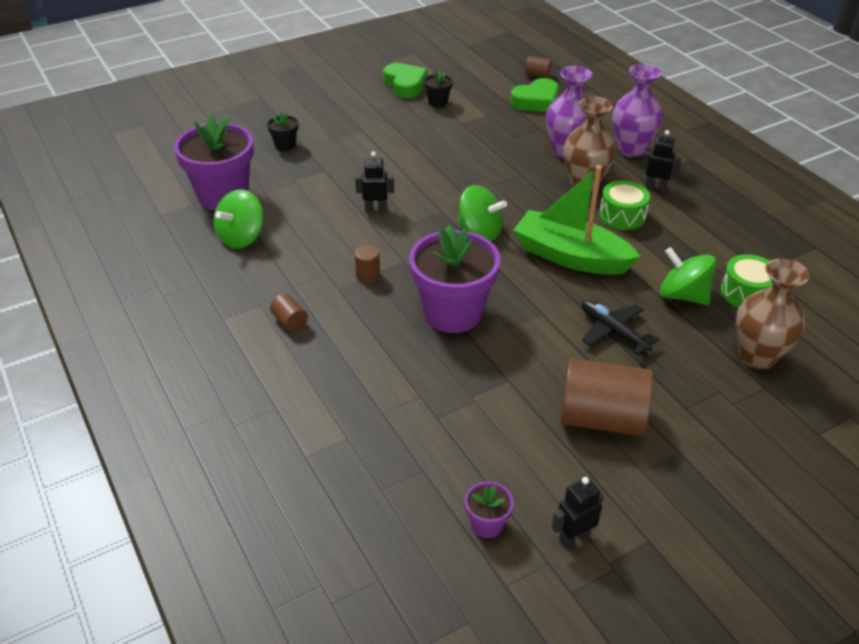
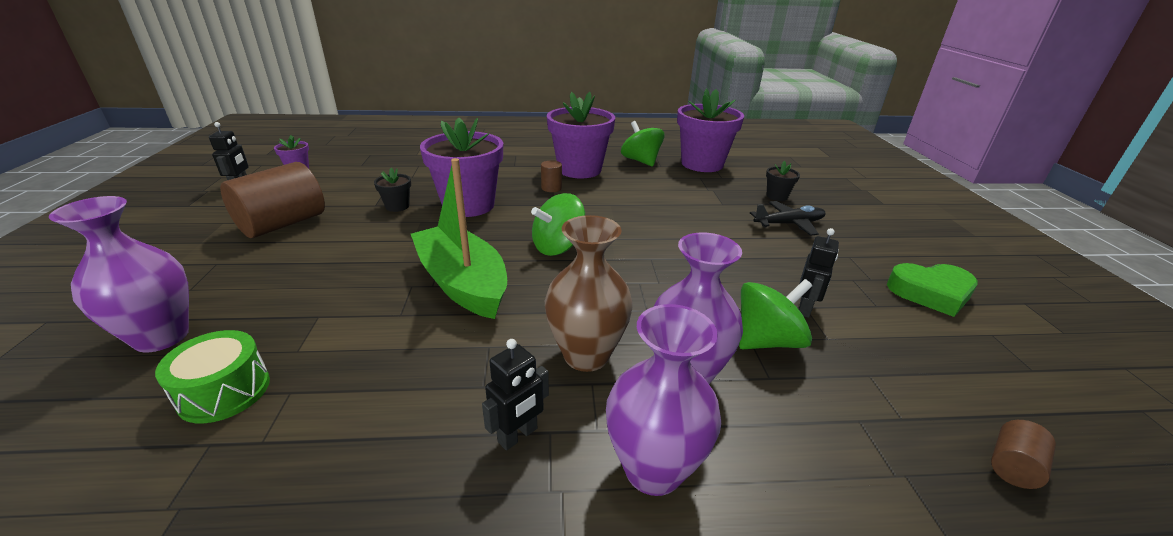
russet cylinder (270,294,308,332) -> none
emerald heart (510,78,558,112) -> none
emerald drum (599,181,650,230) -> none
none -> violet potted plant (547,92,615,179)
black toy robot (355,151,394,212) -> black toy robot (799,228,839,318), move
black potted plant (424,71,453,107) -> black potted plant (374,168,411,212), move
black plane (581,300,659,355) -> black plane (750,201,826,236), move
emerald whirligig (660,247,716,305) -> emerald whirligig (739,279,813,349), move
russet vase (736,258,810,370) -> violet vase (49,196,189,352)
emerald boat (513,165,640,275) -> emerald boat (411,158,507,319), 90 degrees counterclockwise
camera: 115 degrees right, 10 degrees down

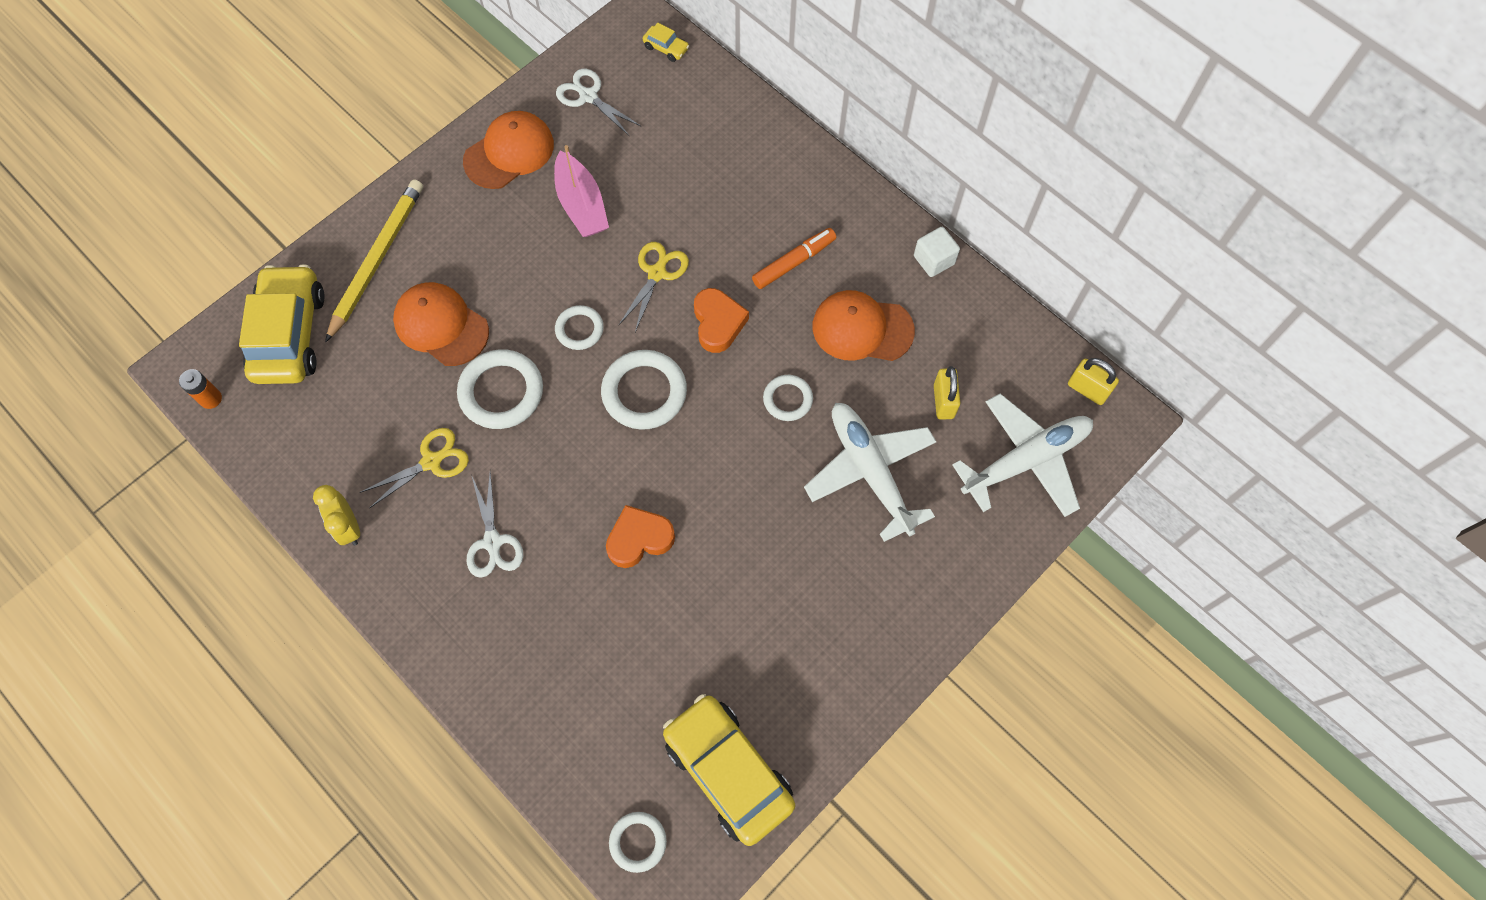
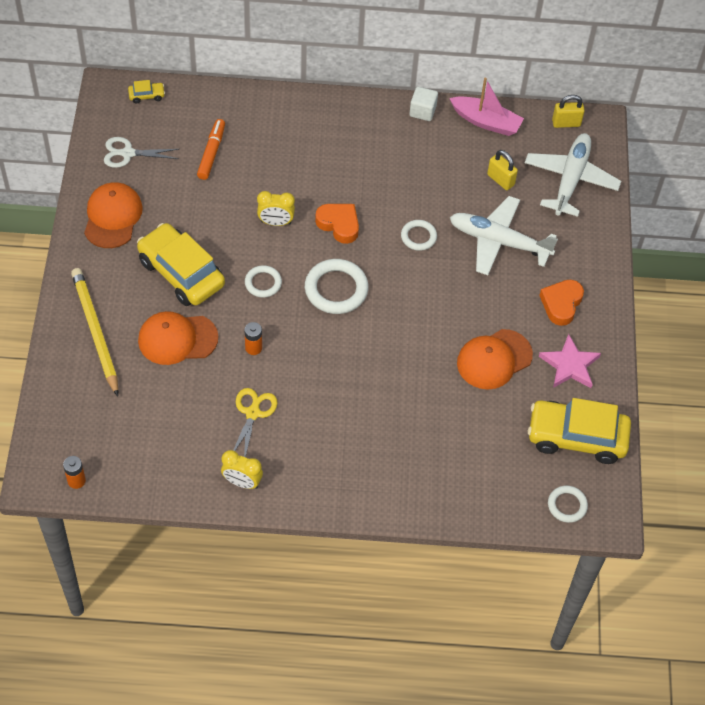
pure white shears (467,472,523,578) -> none
none -> pink star (539,334,601,388)
yellow automobile (239,264,325,384) -> yellow automobile (137,223,225,306), move
pink boat (554,145,609,237) -> pink boat (449,77,524,136), move
orange-coloured heart (606,505,675,568) -> orange-coloured heart (539,280,584,326), move
orange-coloured felt pen (752,228,836,289) -> orange-coloured felt pen (197,119,225,180), move
orange-coloured cap (813,290,915,361) -> orange-coloured cap (457,329,533,390), move
pure white ring (457,349,543,429) -> orange-coloured power cell (245,322,262,355)
yellow shears (618,242,689,332) -> yellow bedside clock (257,191,295,226)
camera: 45 degrees left, 10 degrees down

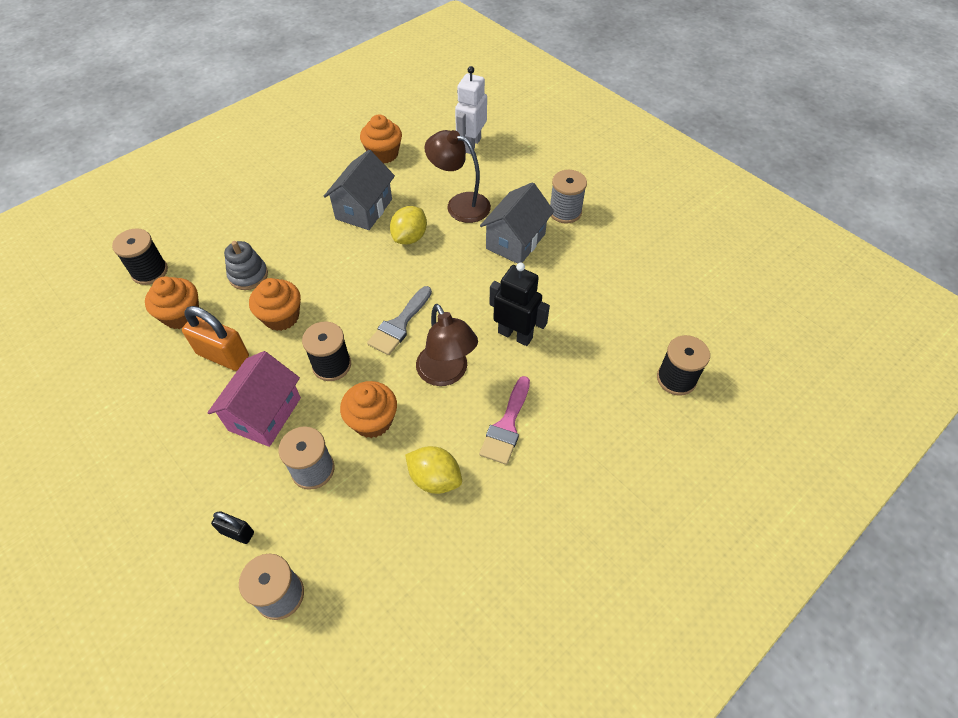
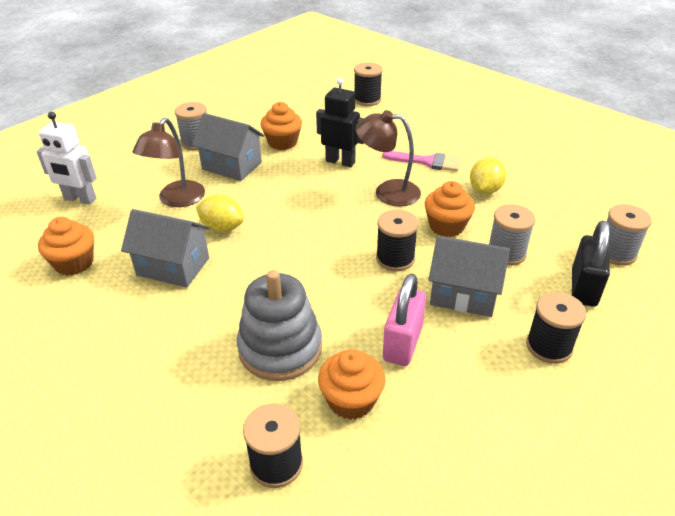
grey brush (367,286,432,355) -> none
none -> black bobbin (526,292,586,364)
orange-coloured muffin (249,278,301,331) -> orange-coloured muffin (261,102,302,150), move
orange-coloured small lock (182,306,249,371) -> pink small lock (383,273,426,366)
pink toy house (208,351,301,447) -> grey toy house (428,236,510,317)
russet reading lamp (416,304,478,386) -> russet reading lamp (355,110,421,207), 135 degrees counterclockwise
black toy robot (489,263,550,346) -> black toy robot (316,78,364,167), 90 degrees clockwise
black small lock (211,511,254,544) -> black small lock (572,221,610,307), x1.83
grey stacking toy (224,241,268,290) -> grey stacking toy (237,270,322,381), x1.69
camera: 95 degrees left, 15 degrees down

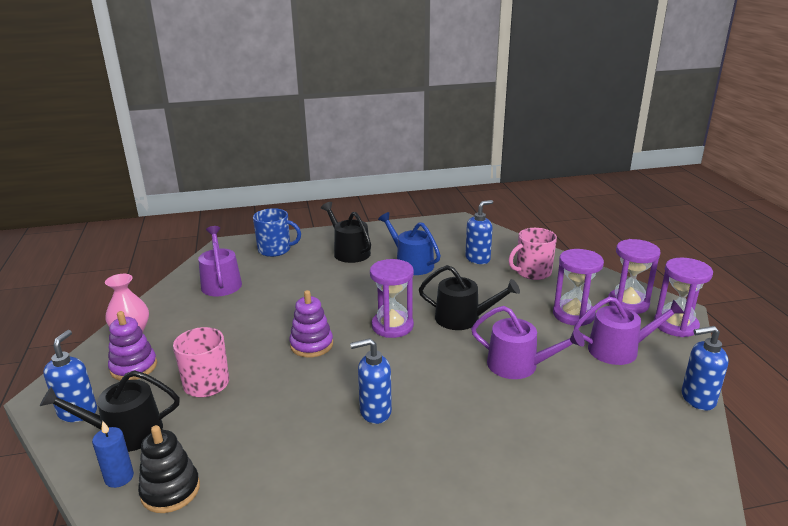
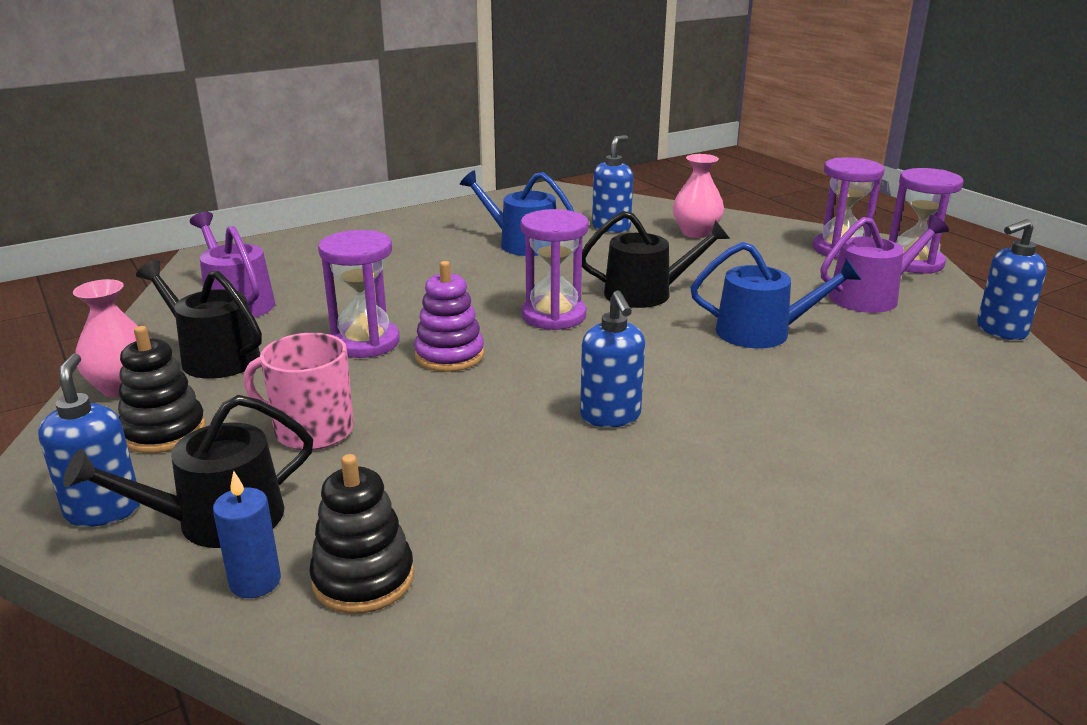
royal blue mug (253,208,301,257) -> none
black watering can (321,202,371,263) -> black watering can (136,260,262,379), move
violet sandglass (553,249,604,326) -> violet sandglass (318,230,400,358), move
pink mug (509,228,557,280) -> pink vase (673,154,724,238)
violet stacking toy (108,311,157,380) -> black stacking toy (118,326,206,453)
violet watering can (471,306,585,379) -> royal blue watering can (690,242,862,348)
royal blue soap pump (350,338,392,424) -> royal blue soap pump (580,290,645,427), 75 degrees counterclockwise
camera: 20 degrees left, 0 degrees up

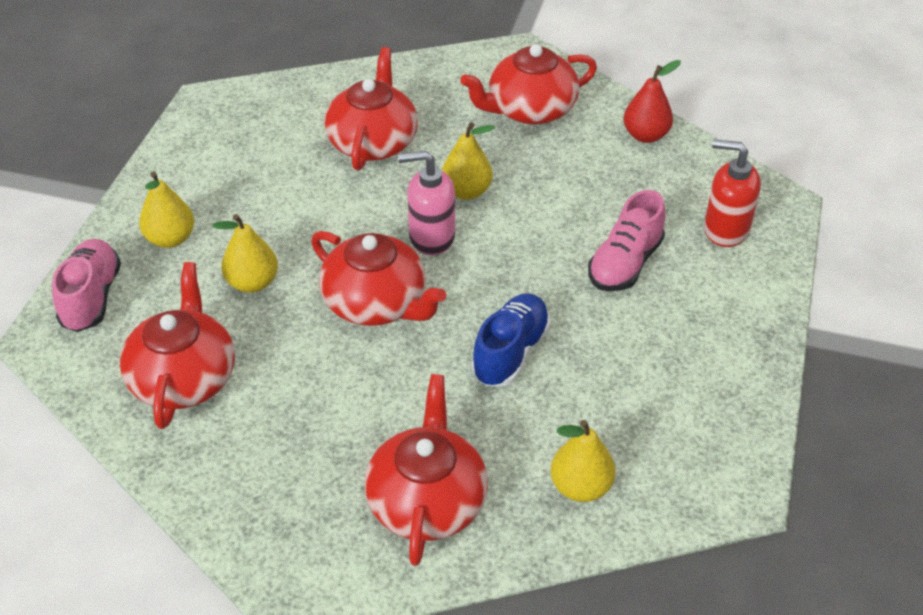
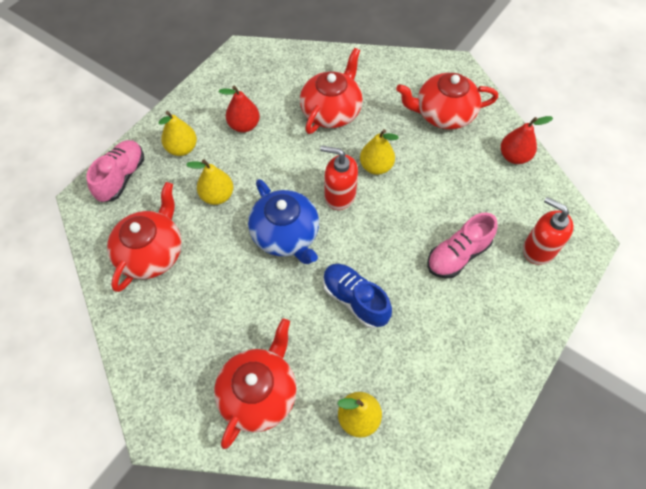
none -> red toy pear (219,85,260,132)
red china teapot (311,231,446,326) -> royal blue china teapot (248,179,319,264)
pink soap pump (398,151,455,255) -> red soap pump (320,146,358,210)
royal blue sneaker (471,293,551,386) -> royal blue sneaker (323,264,392,328), 90 degrees counterclockwise
camera: 20 degrees right, 15 degrees up

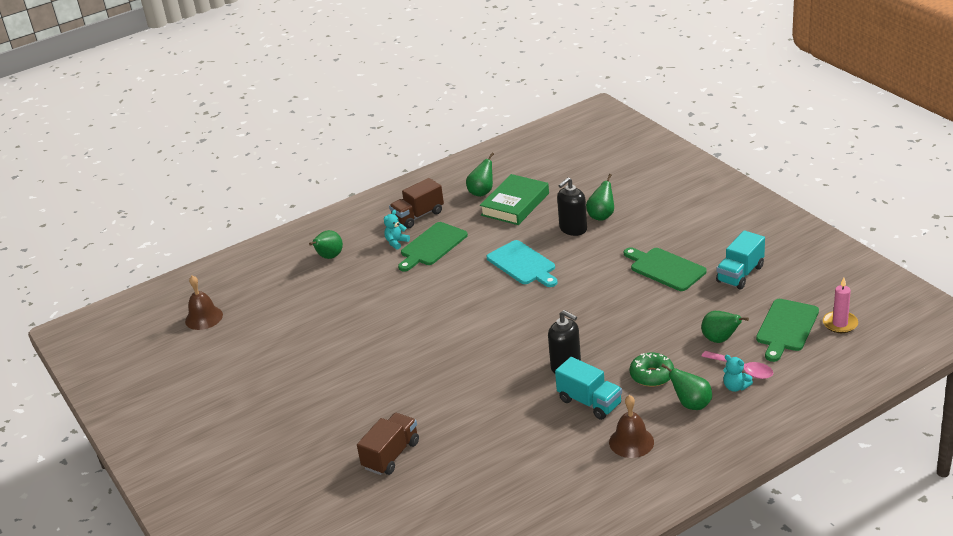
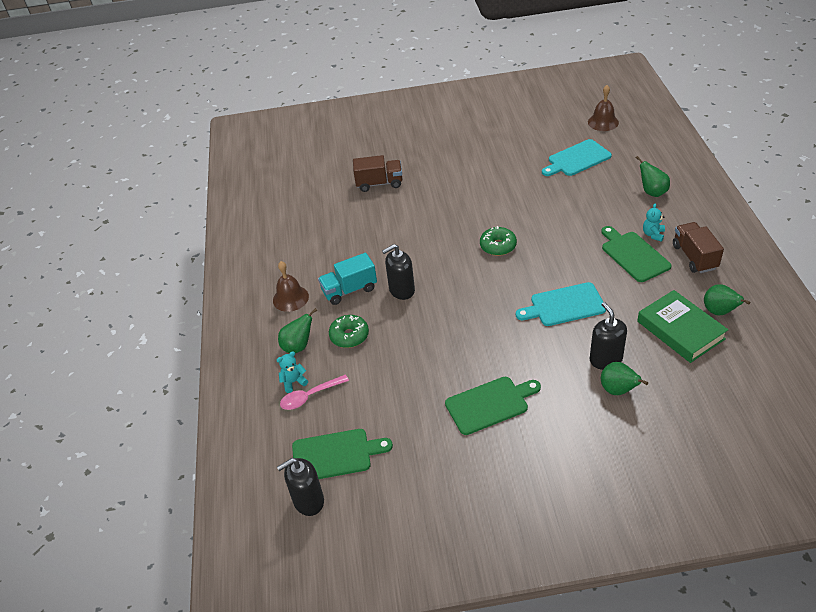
emerald toy pear (701,311,749,343) -> none
aqua truck (716,230,765,289) -> none
none -> emerald doughnut (480,226,517,256)
none -> aqua bread board (542,139,612,176)
pink candle (823,278,858,333) -> black soap pump (277,458,324,516)
russet truck (357,413,419,475) -> russet truck (353,155,402,192), 60 degrees counterclockwise
aqua teddy bear (384,210,410,250) -> aqua teddy bear (643,204,665,242), 135 degrees counterclockwise
emerald bread board (756,299,819,362) -> emerald bread board (292,429,393,479), 120 degrees clockwise
camera: 115 degrees right, 10 degrees up

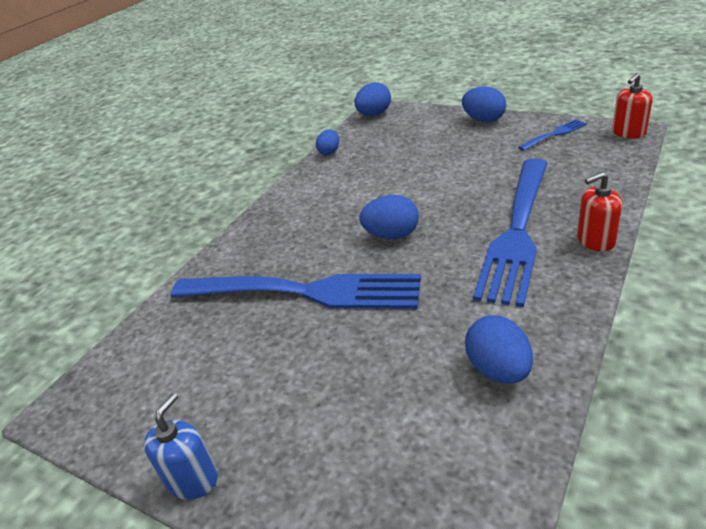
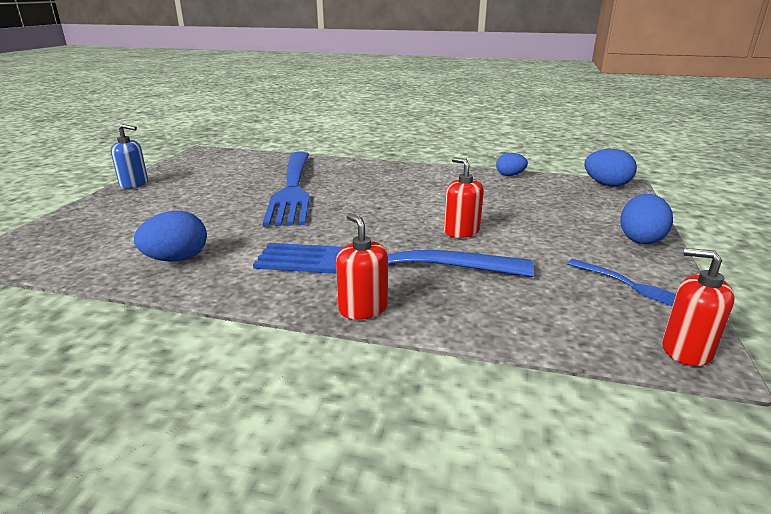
royal blue egg (359,195,419,239) -> none
none -> red soap pump (444,157,484,238)
camera: 70 degrees right, 10 degrees down

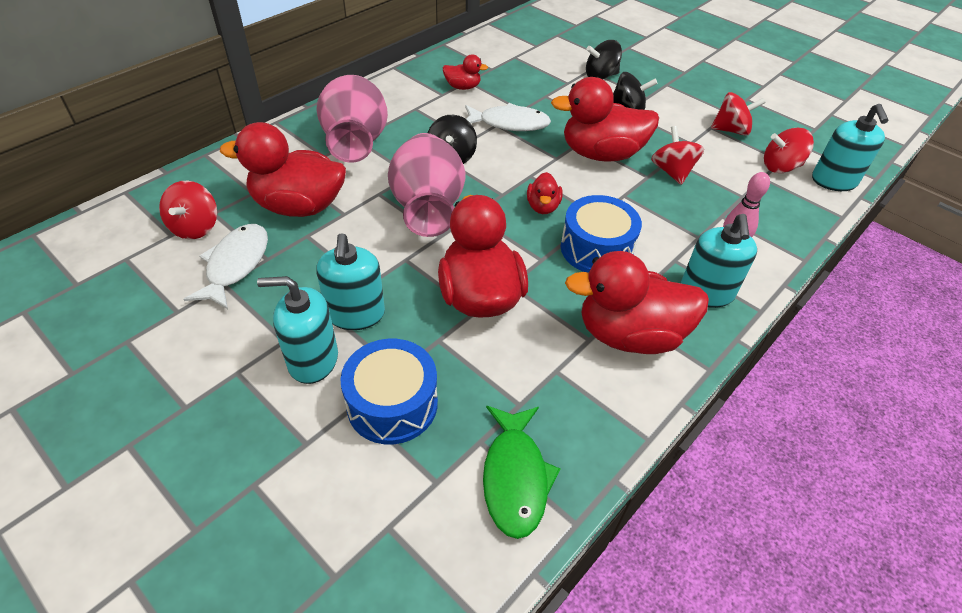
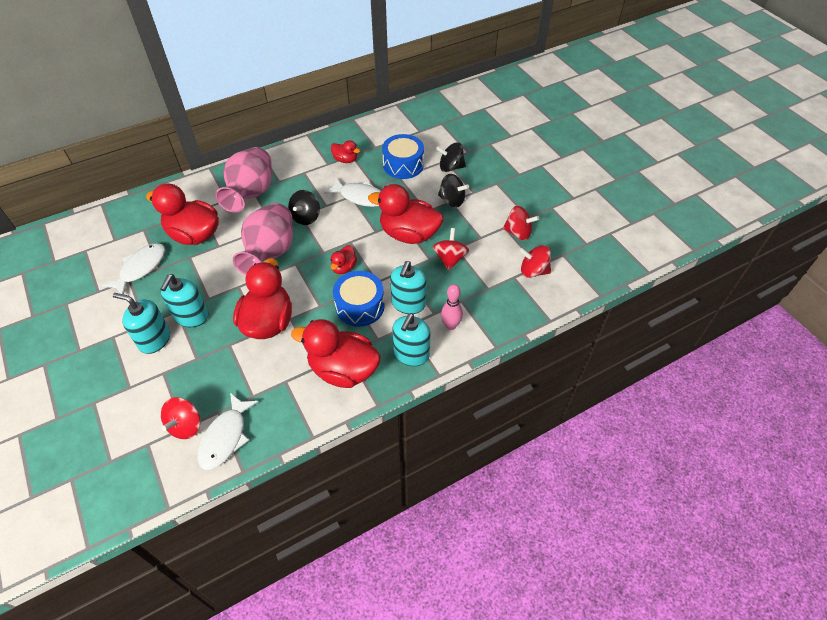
red whirligig (159,181,217,239) -> red whirligig (161,397,200,439), move
royal blue drum (340,339,438,444) -> royal blue drum (382,134,424,179), move
aqua soap pump (812,104,889,191) -> aqua soap pump (390,261,427,314), move
emerald fish (483,406,561,539) -> pure white fish (197,393,259,470)
camera: 20 degrees right, 5 degrees up

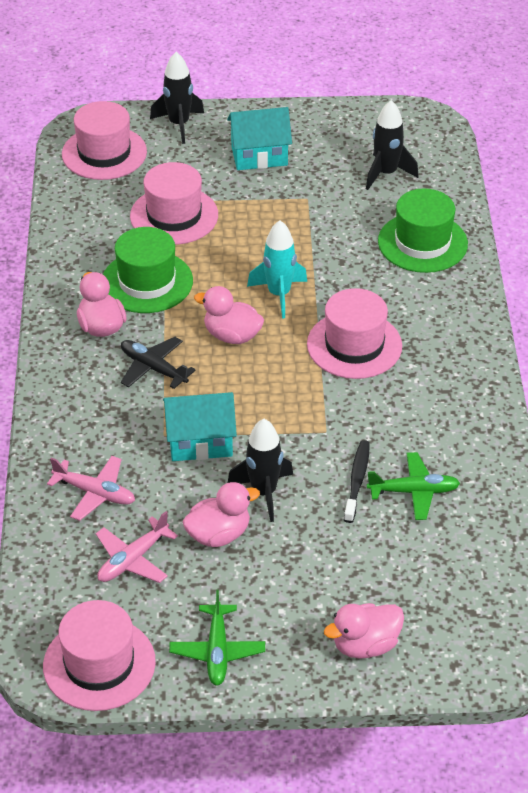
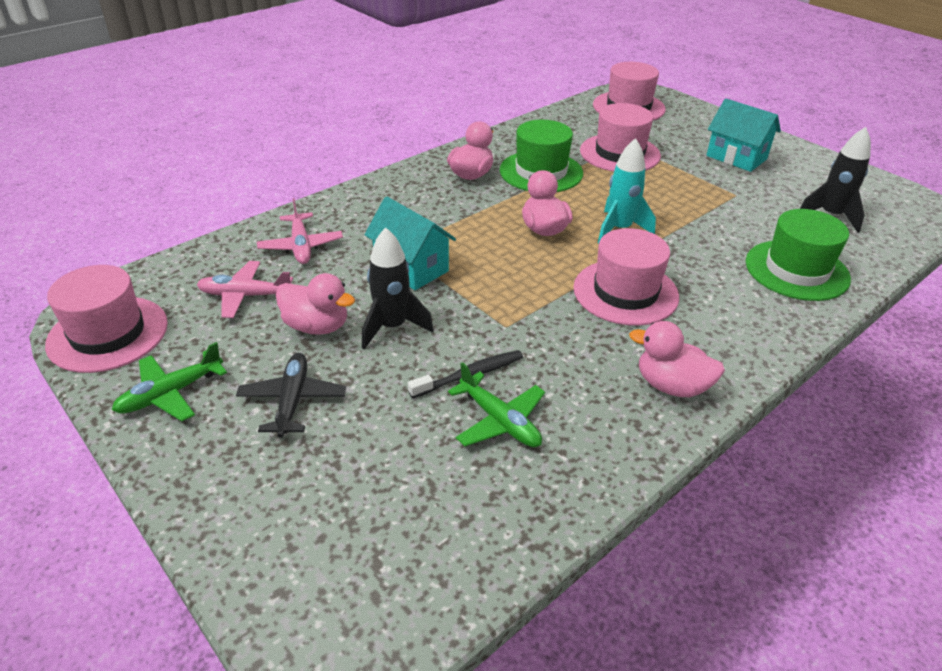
black toy rocket (150,52,204,144) -> none
black plane (121,337,196,389) -> black plane (236,353,346,438), move
pink duck (324,603,404,659) -> pink duck (629,321,725,397), move
camera: 50 degrees right, 5 degrees down

